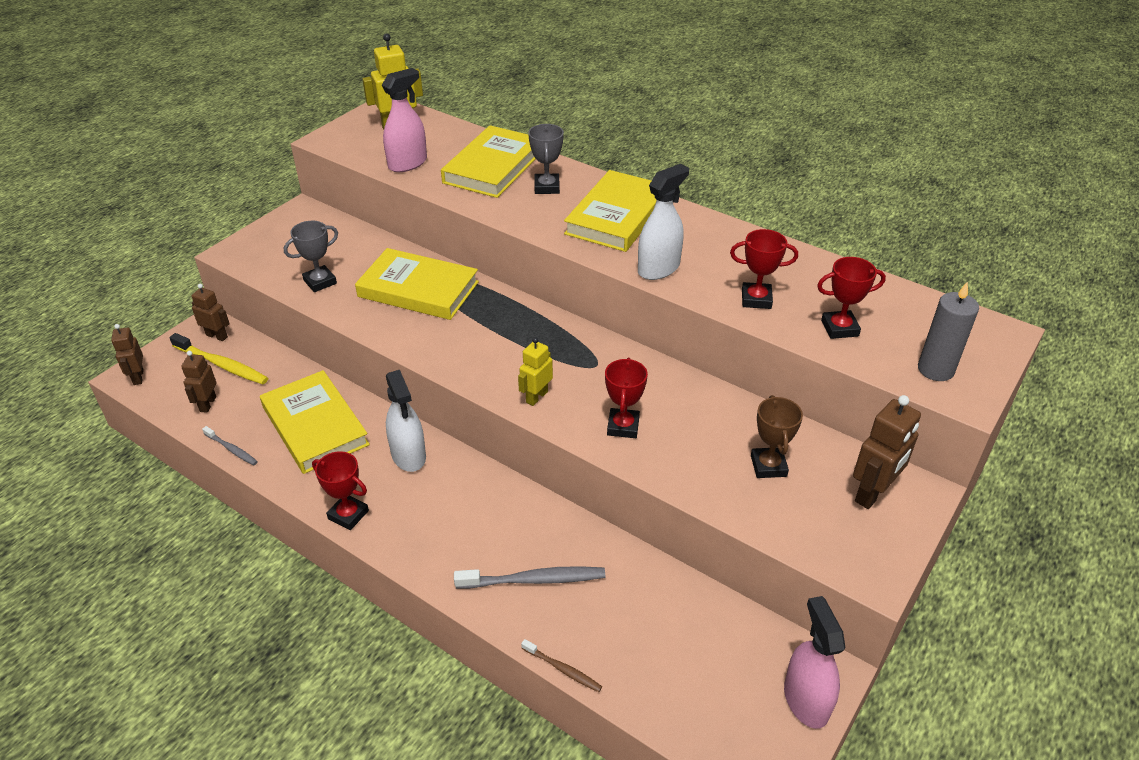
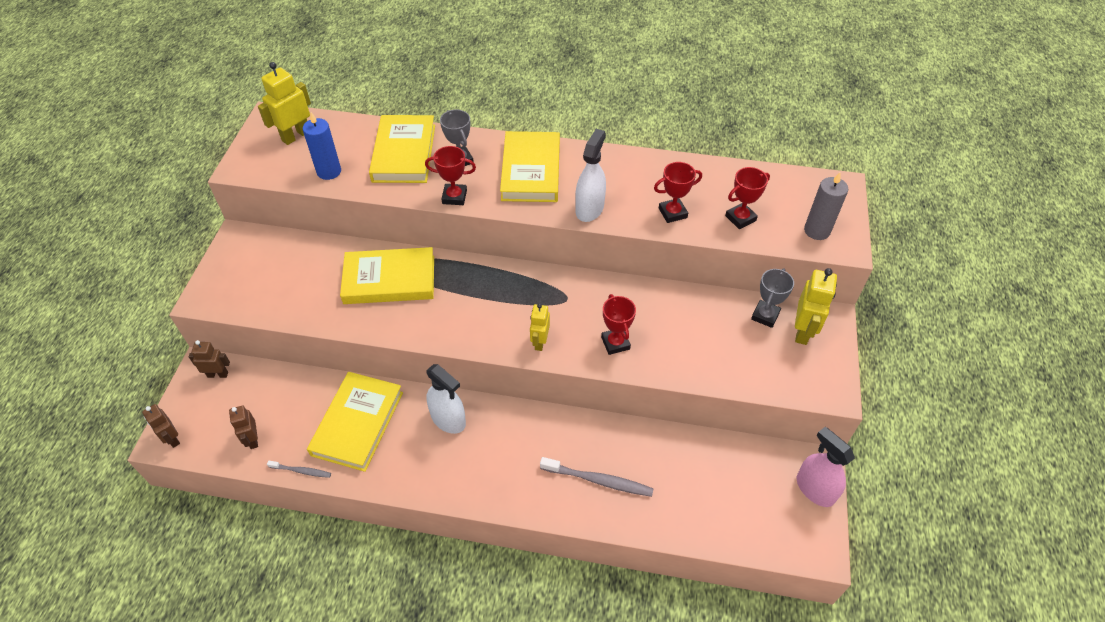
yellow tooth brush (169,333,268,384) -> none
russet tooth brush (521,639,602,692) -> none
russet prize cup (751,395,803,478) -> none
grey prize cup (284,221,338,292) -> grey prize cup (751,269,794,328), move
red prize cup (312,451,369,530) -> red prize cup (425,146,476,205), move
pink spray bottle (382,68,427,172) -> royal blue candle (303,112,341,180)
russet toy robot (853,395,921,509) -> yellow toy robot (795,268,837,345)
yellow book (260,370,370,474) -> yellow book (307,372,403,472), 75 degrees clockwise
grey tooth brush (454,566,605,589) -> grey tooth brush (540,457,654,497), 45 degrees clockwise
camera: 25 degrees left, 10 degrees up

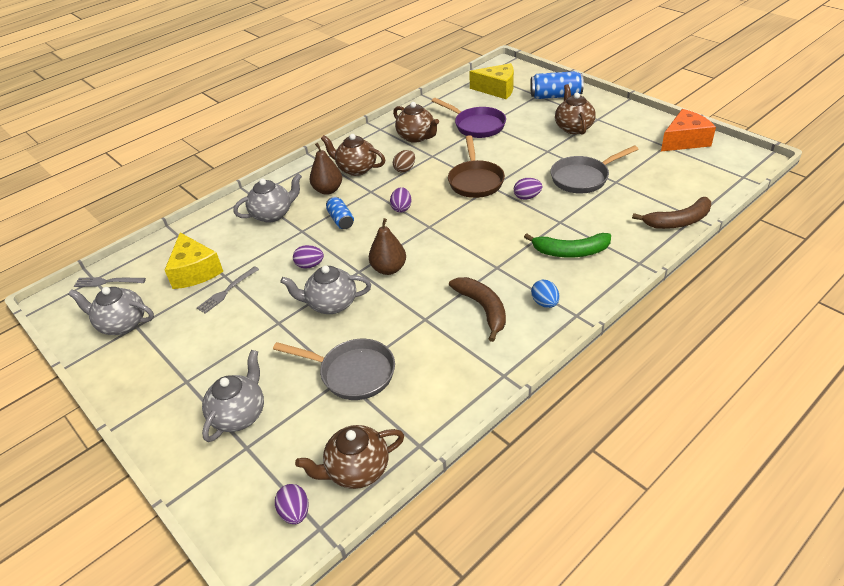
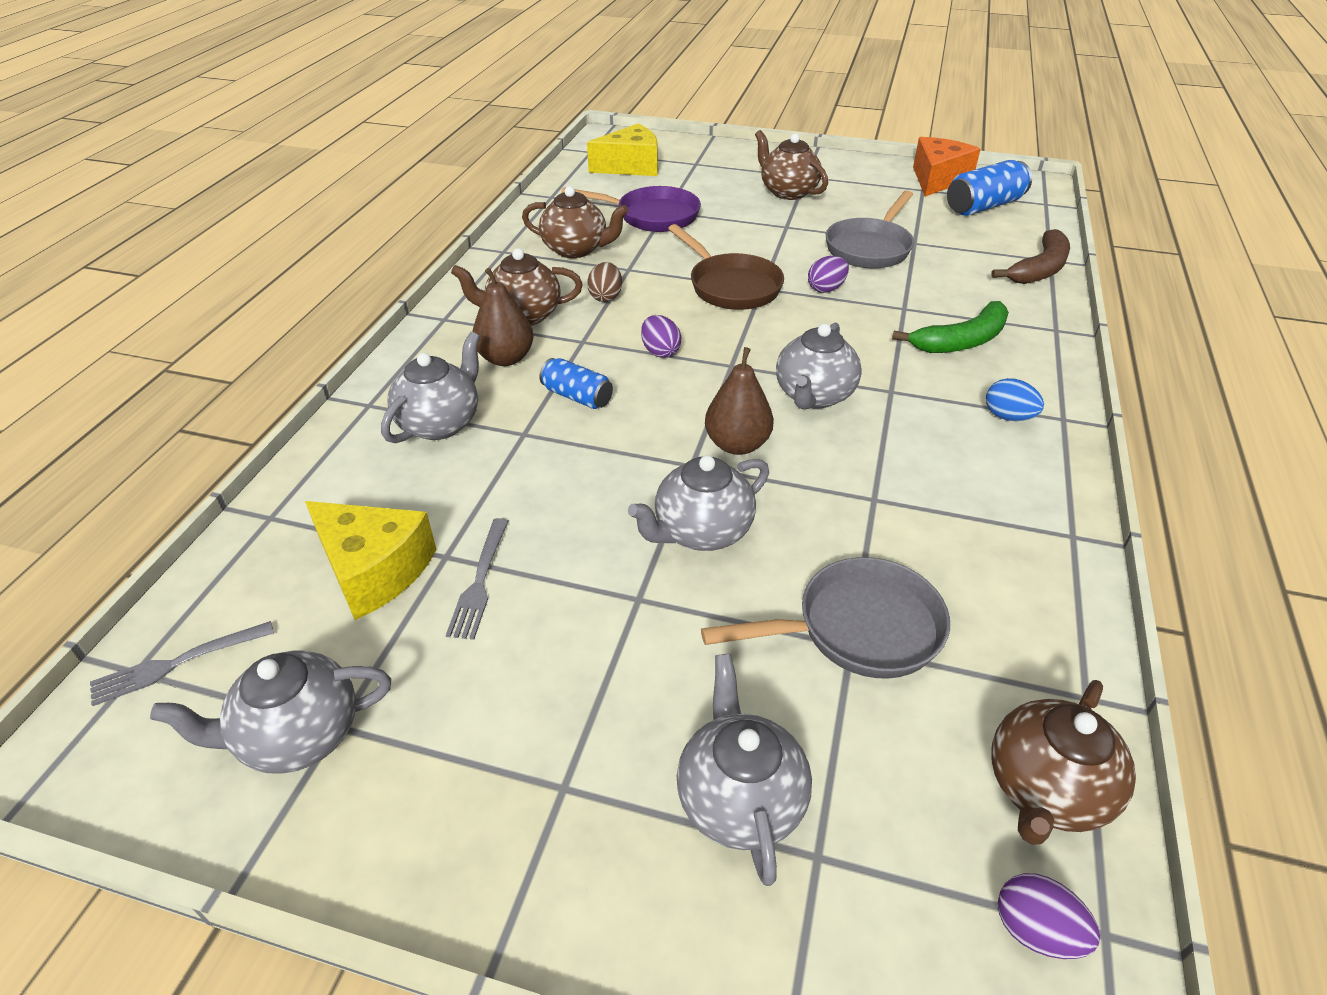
violet egg (293,245,324,269) -> none
russet toy banana (449,277,506,342) -> none
none -> grey china teapot (776,323,862,410)
royal blue can (530,71,584,99) -> royal blue can (947,160,1032,216), move
camera: 35 degrees left, 0 degrees up

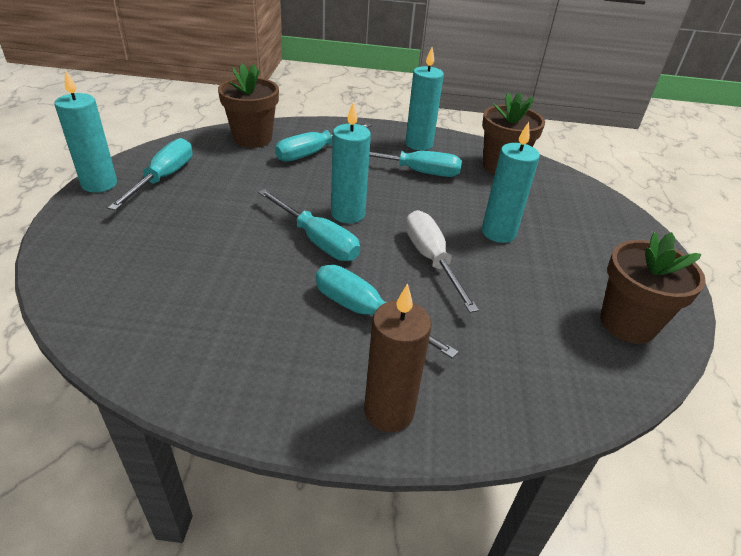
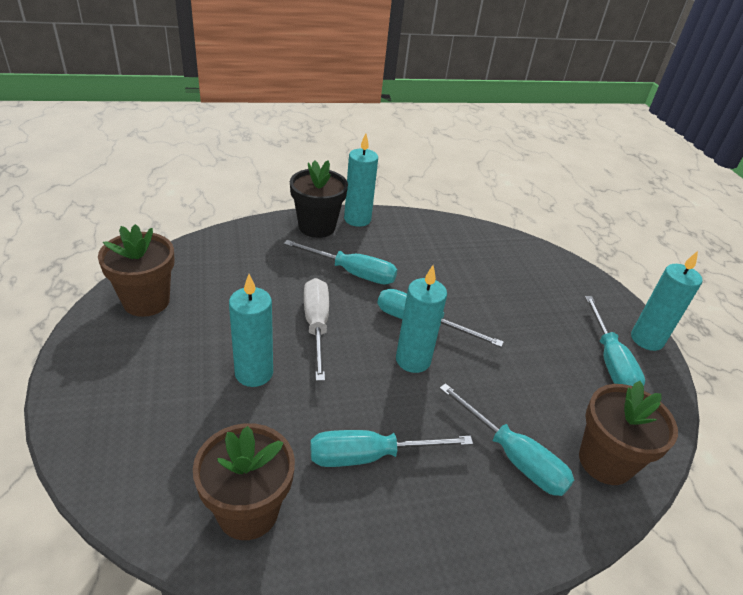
aqua candle (405,47,444,151) -> aqua candle (344,133,378,227), move
russet candle (364,283,432,432) -> black potted plant (290,160,348,238)
aqua screwdriver (275,123,372,162) -> aqua screwdriver (439,383,574,496), 105 degrees clockwise
pure white screwdriver (406,210,479,313) -> pure white screwdriver (304,278,329,381), 150 degrees counterclockwise
camera: 160 degrees right, 0 degrees up

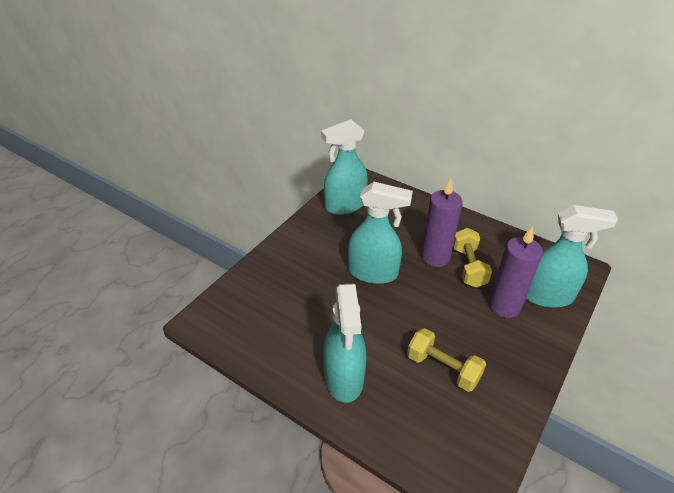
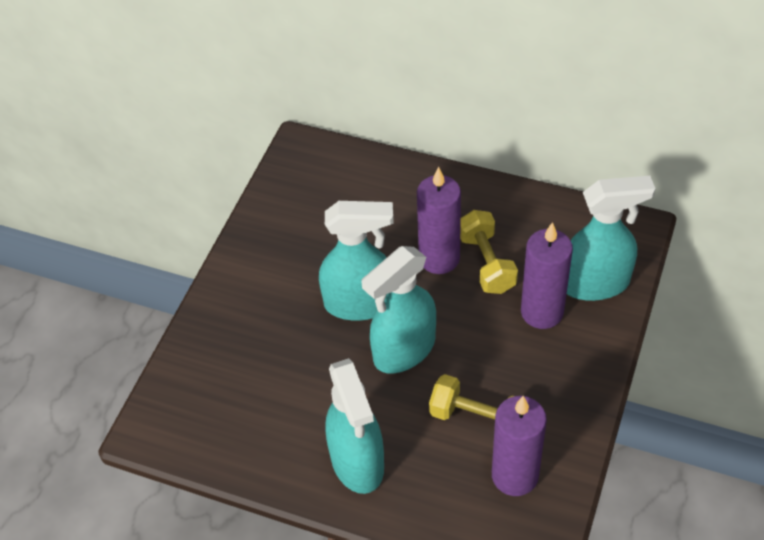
none -> violet candle (492,396,547,496)
aqua spray bottle (321,119,368,215) -> aqua spray bottle (361,246,436,374), move
camera: 10 degrees left, 10 degrees up

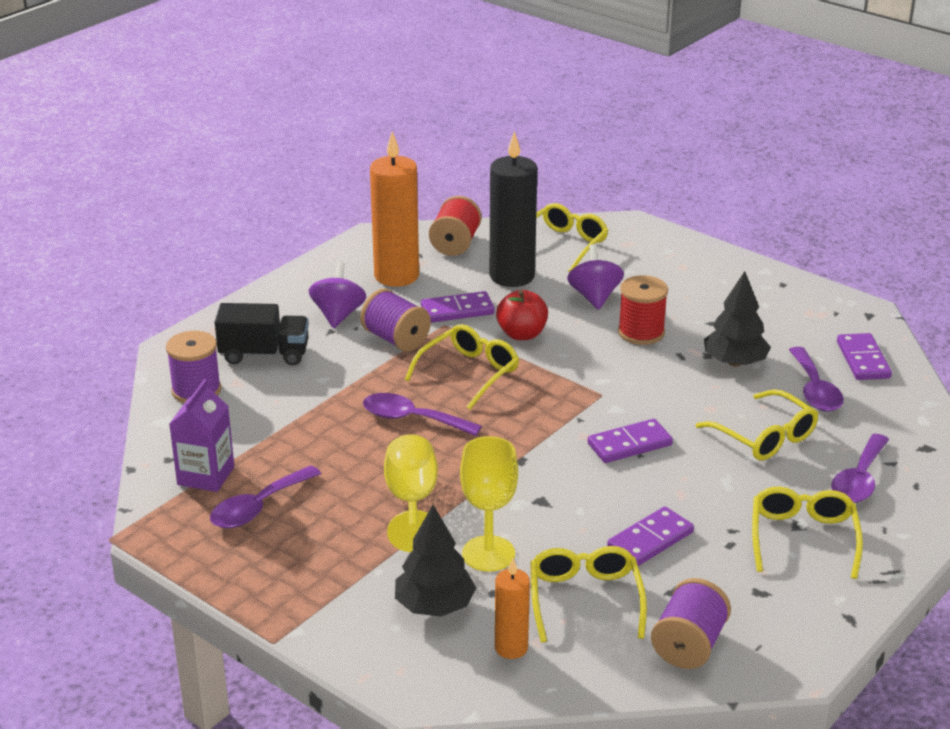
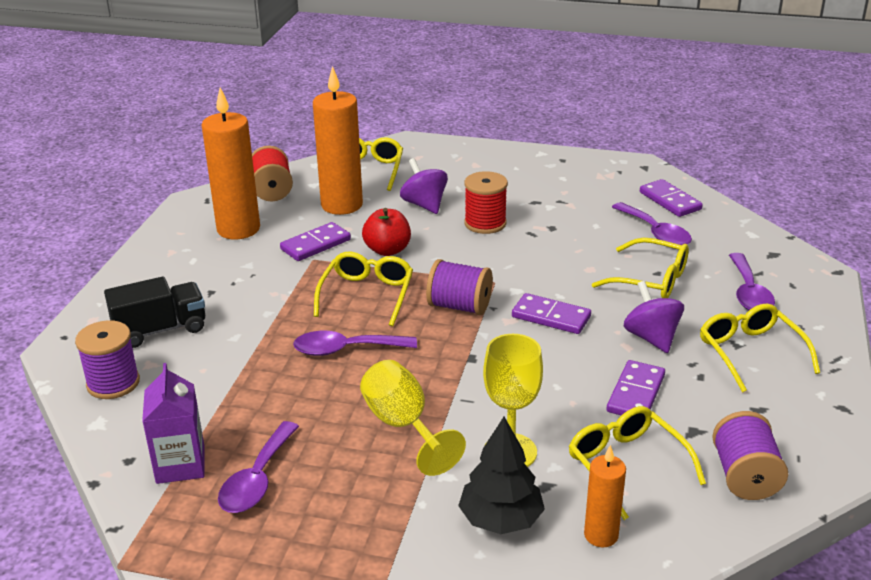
black toy tree (704,271,771,367) -> none
violet whirligig (309,261,366,328) -> violet whirligig (624,281,684,353), move
violet bobbin (360,289,431,352) -> violet bobbin (426,259,493,315), move
black candle (490,131,537,287) -> orange-coloured candle (313,66,363,215)
violet domino (587,419,673,463) -> violet domino (512,293,591,334), 75 degrees clockwise
camera: 25 degrees left, 0 degrees up

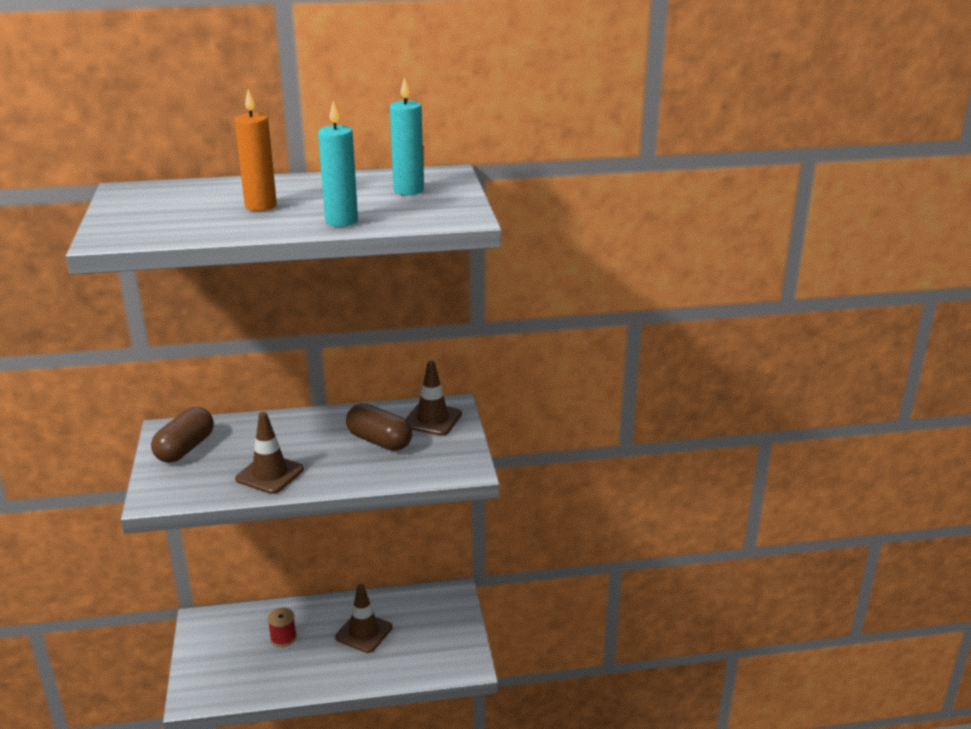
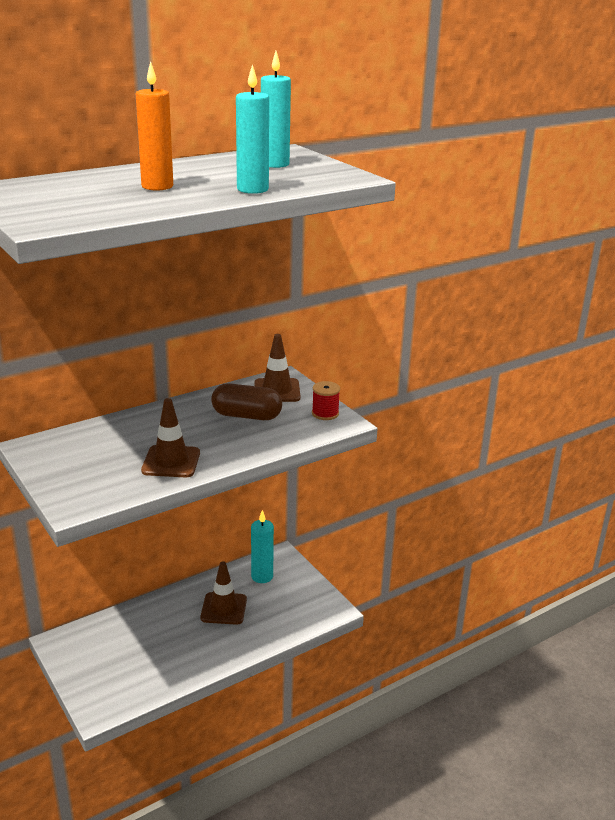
russet capsule (151,407,214,463) -> none
none -> aqua candle (251,510,274,583)
red bobbin (268,608,297,647) -> red bobbin (312,381,340,420), move
camera: 25 degrees left, 0 degrees up

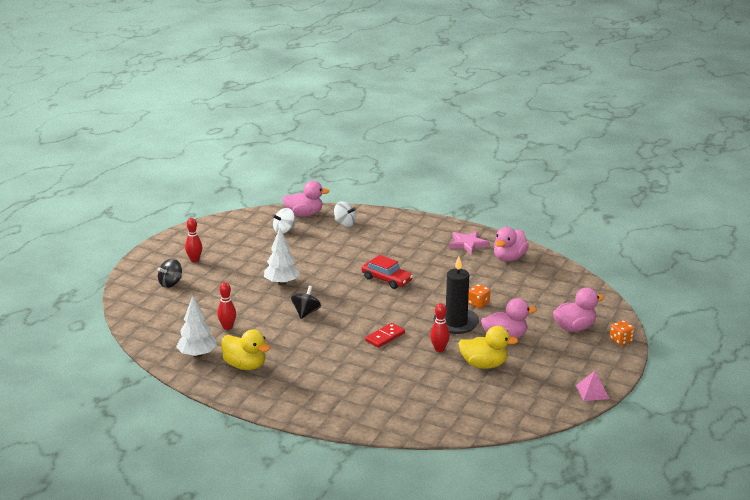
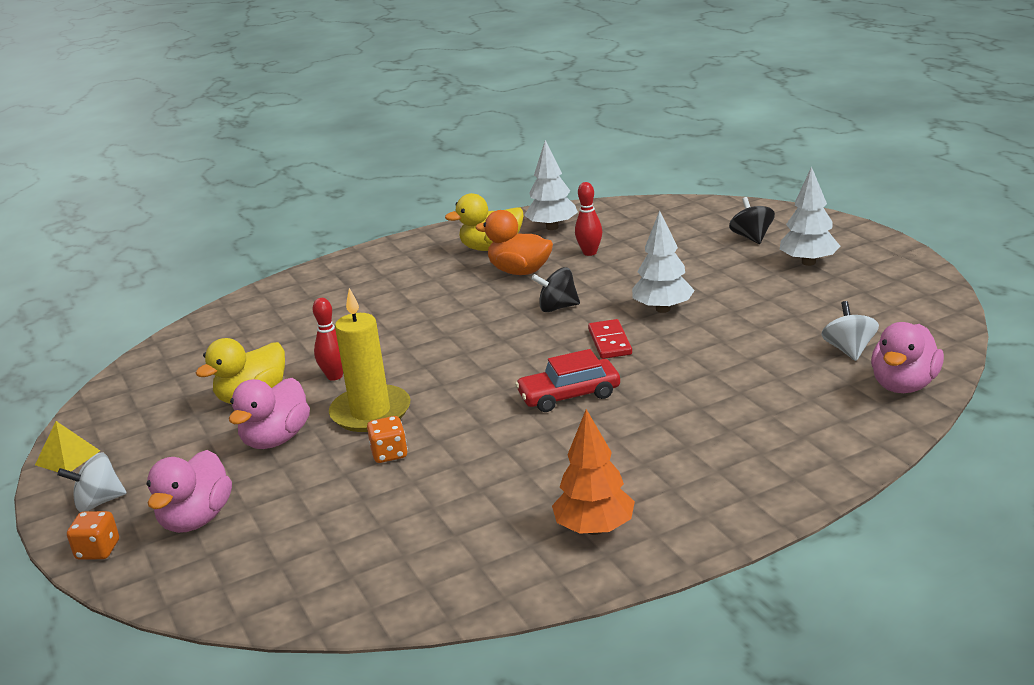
pink duck (494,227,529,262) -> none
none -> orange-coloured duck (475,210,553,275)
pure white whirligig (334,201,356,227) -> pure white whirligig (57,453,126,512), move
red domino (365,323,405,348) -> red domino (588,319,632,359), move
red bowling pin (185,218,202,262) -> pure white toy tree (780,166,840,266)
pink star (449,231,490,255) -> orange-coloured toy tree (552,409,635,535)
black candle (434,256,479,334) -> yellow candle (329,288,410,432)
pink pyramid (576,371,610,401) -> yellow pyramid (35,421,100,472)
black whirligig (291,286,321,319) -> black whirligig (531,267,580,312), 120 degrees clockwise
camera: 130 degrees right, 0 degrees up

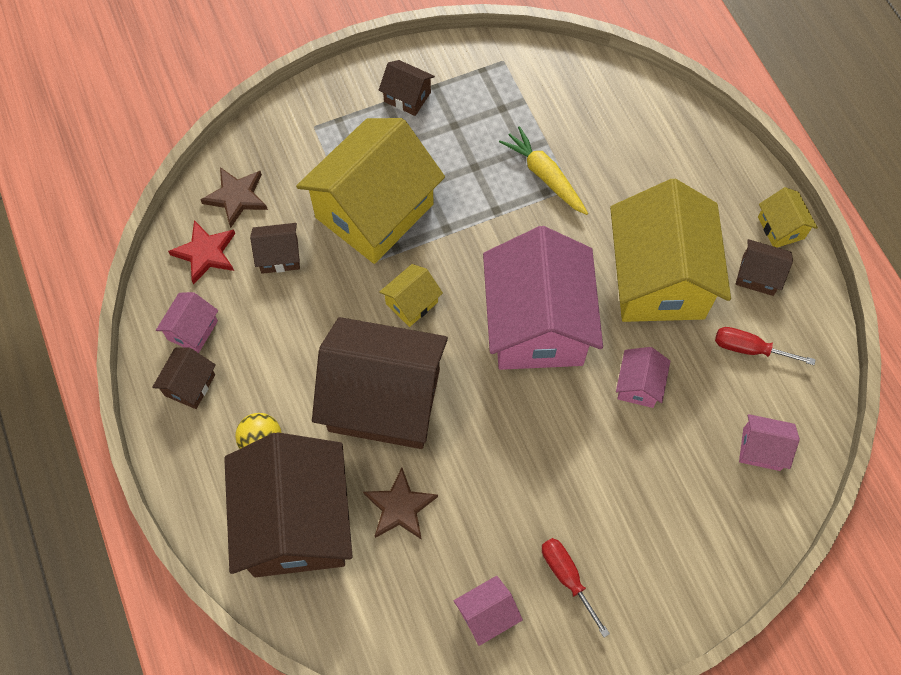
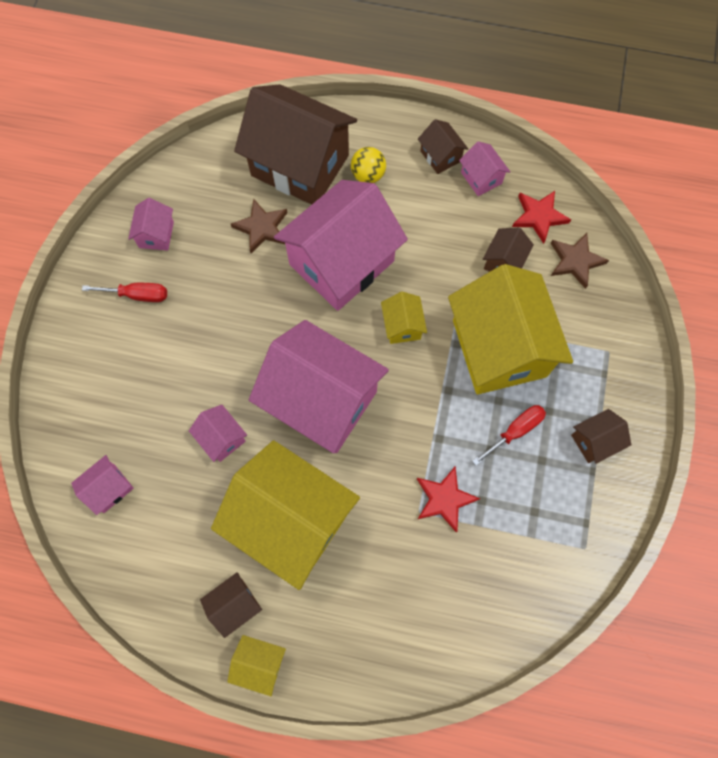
red screwdriver (715,327,816,365) -> red screwdriver (472,405,546,466), move
yellow root vegetable (499,126,588,215) -> red star (417,466,480,533)
russet toy house (312,317,448,449) -> pink toy house (274,180,408,311)
camera: 125 degrees right, 5 degrees up

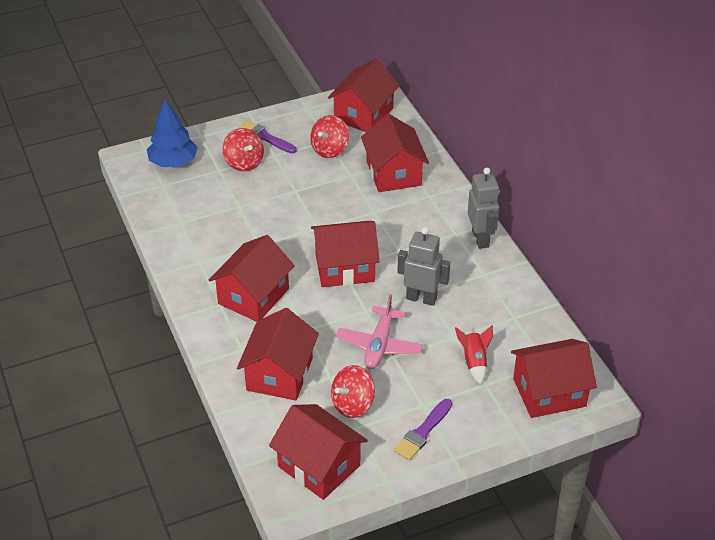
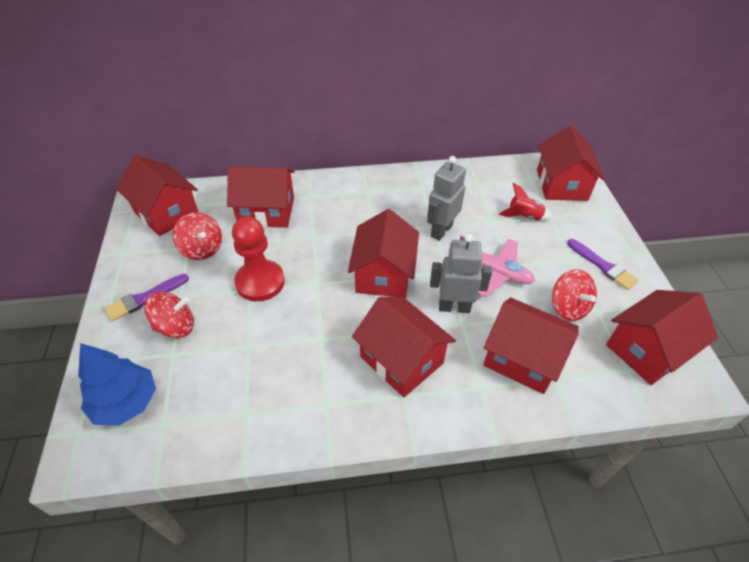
none -> red chess pawn (232,217,285,301)
grey toy robot (468,168,499,249) -> grey toy robot (430,234,492,313), move
camera: 75 degrees left, 5 degrees up

